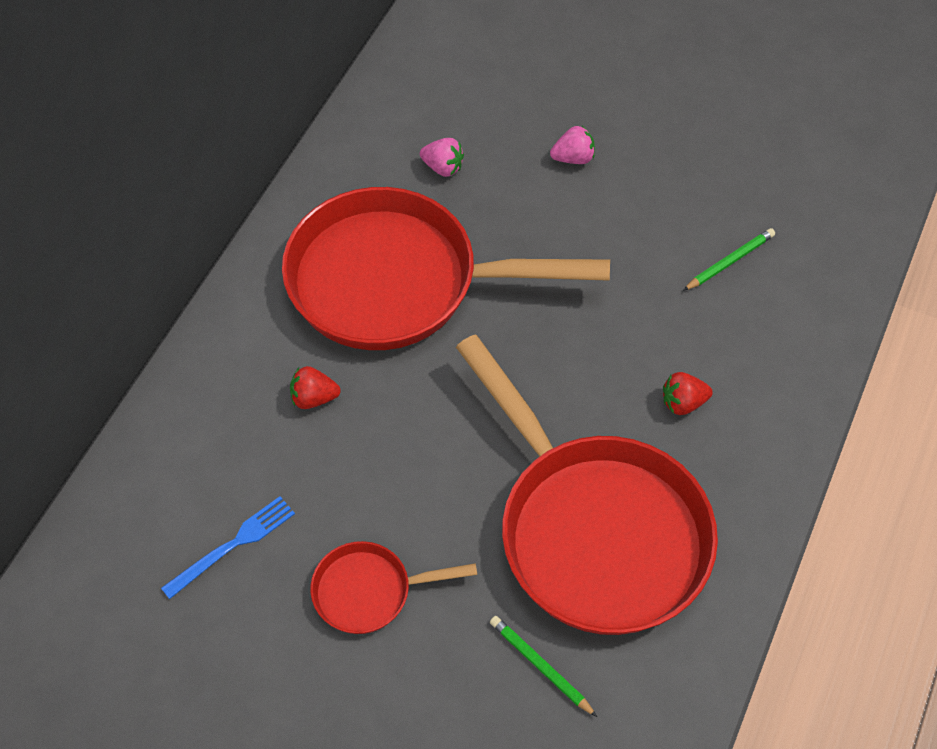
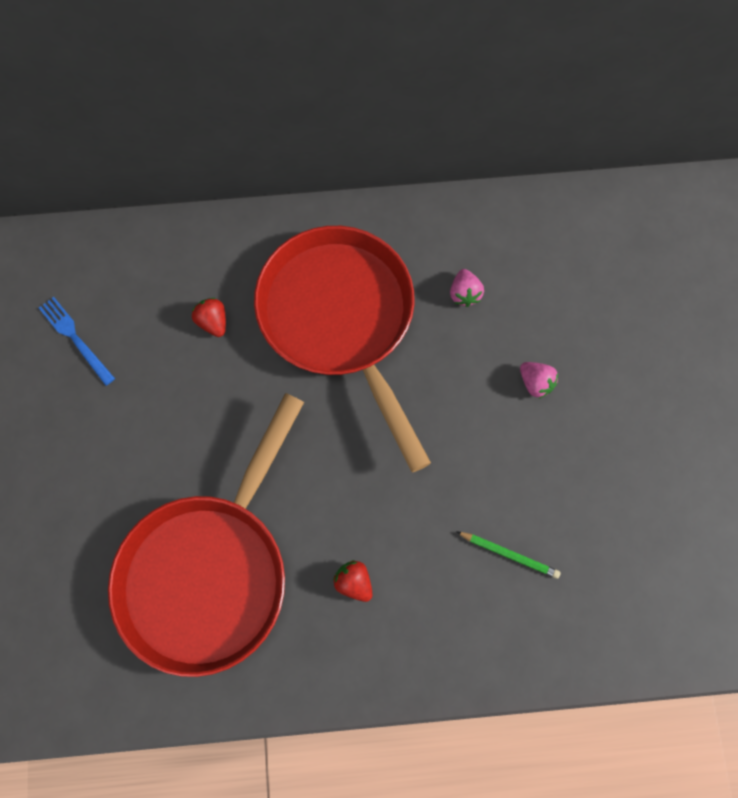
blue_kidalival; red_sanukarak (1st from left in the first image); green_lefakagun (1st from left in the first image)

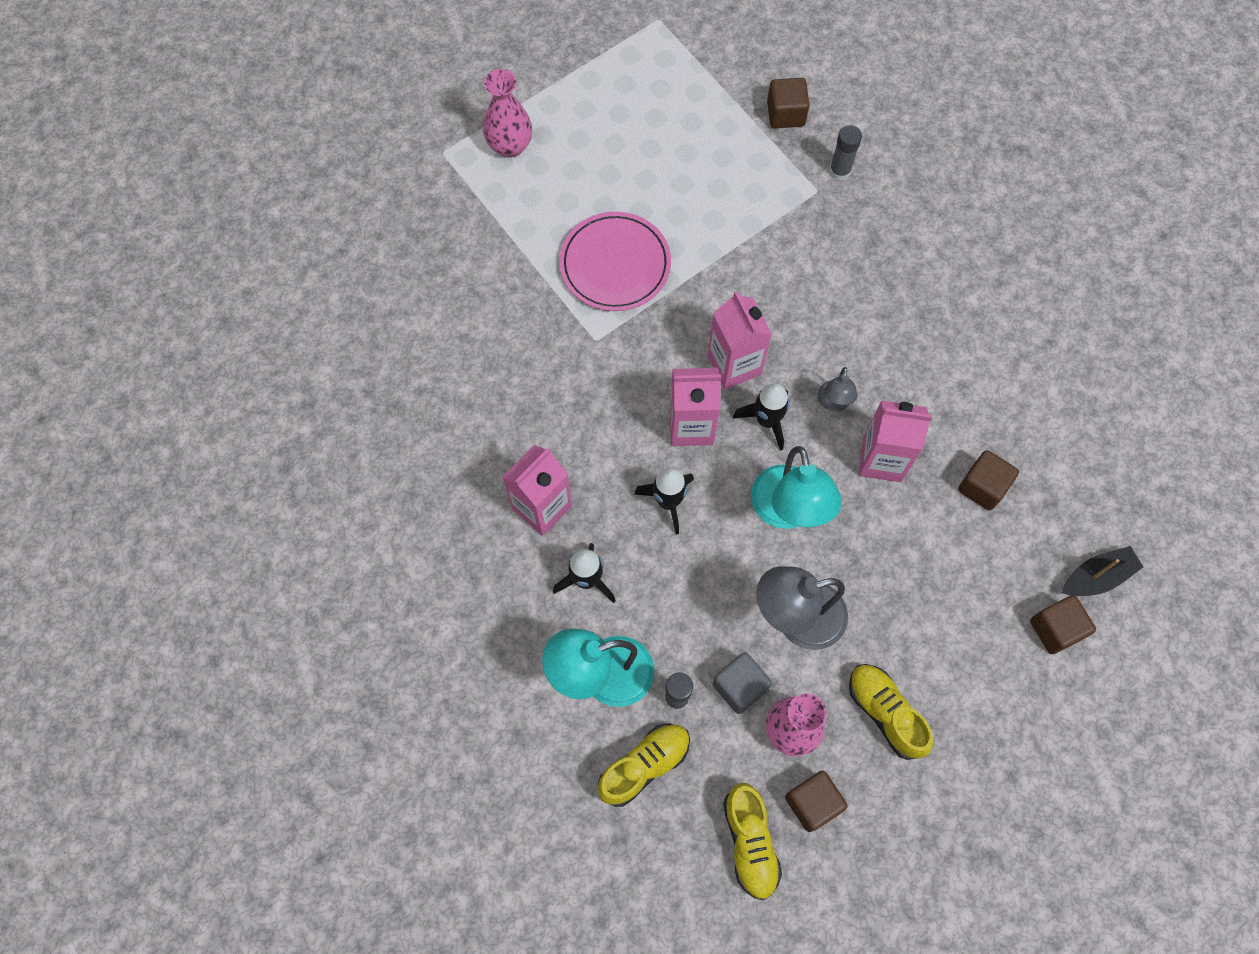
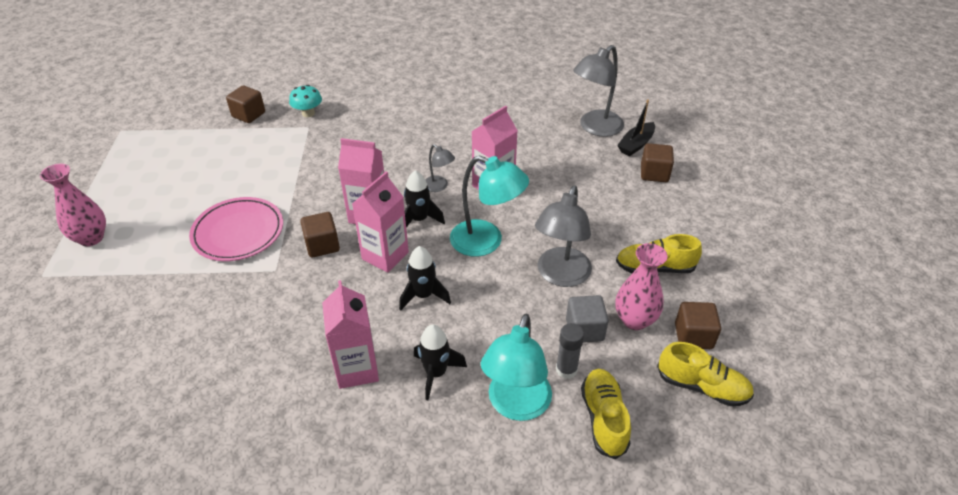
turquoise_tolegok; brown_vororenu (2nd from left); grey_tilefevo (3rd from left); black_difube

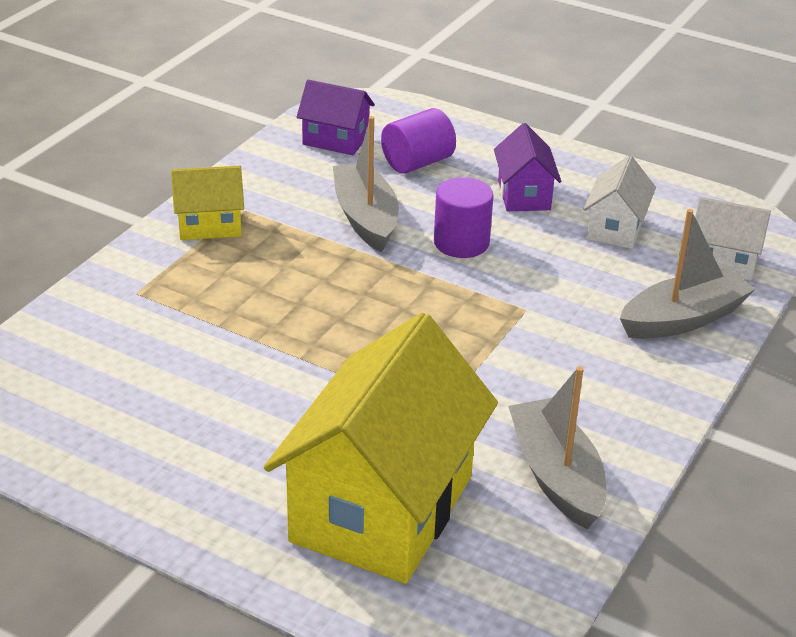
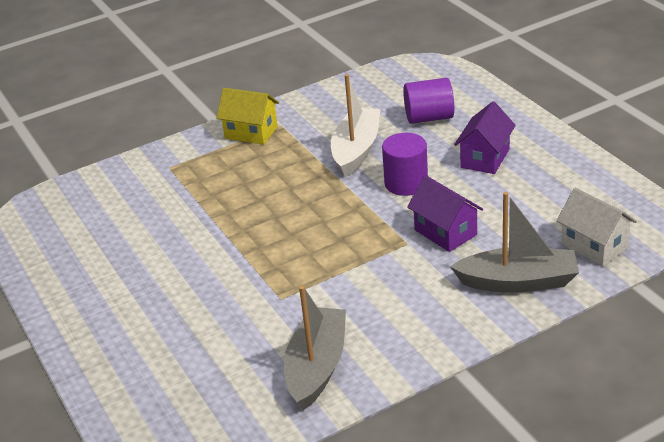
white_difube; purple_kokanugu (1st from left); yellow_kokanugu (2nd from left in the first image); white_kokanugu (1st from left in the first image)

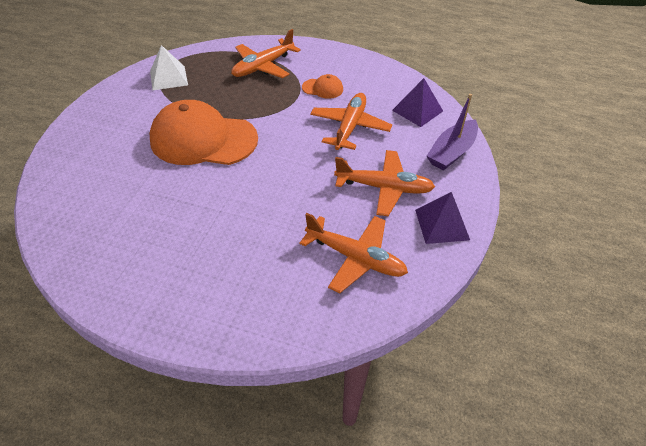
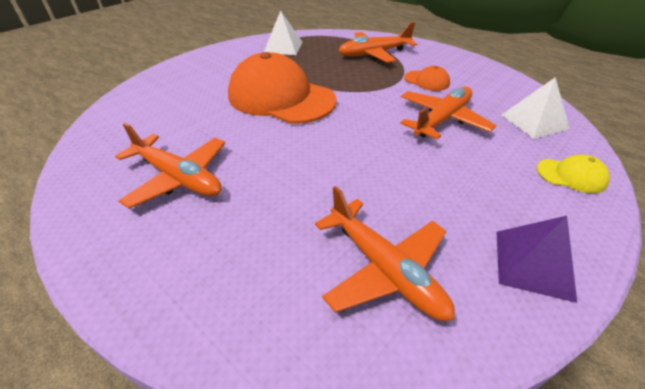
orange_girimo (1st from left); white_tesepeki (2nd from left); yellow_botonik

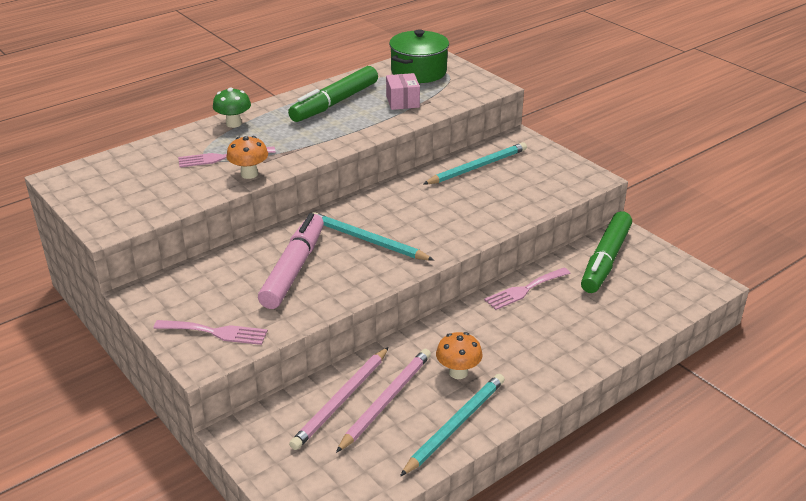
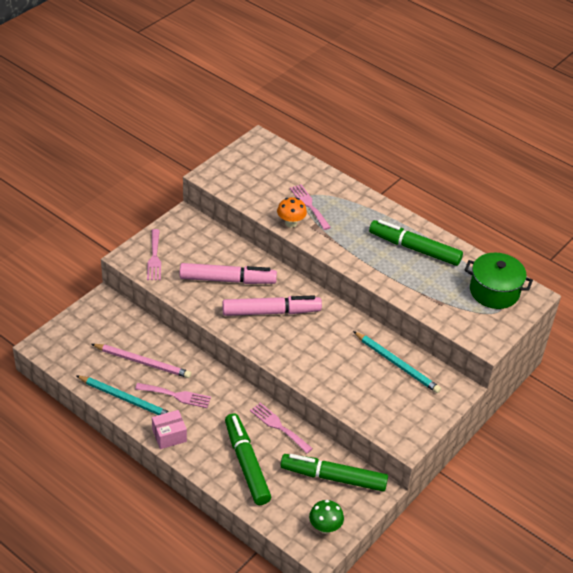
pink_kidalival (2nd from left); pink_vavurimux; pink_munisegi (2nd from left); green_munisegi (1st from left); green_tolegok; pink_lefakagun (1st from left in the first image)

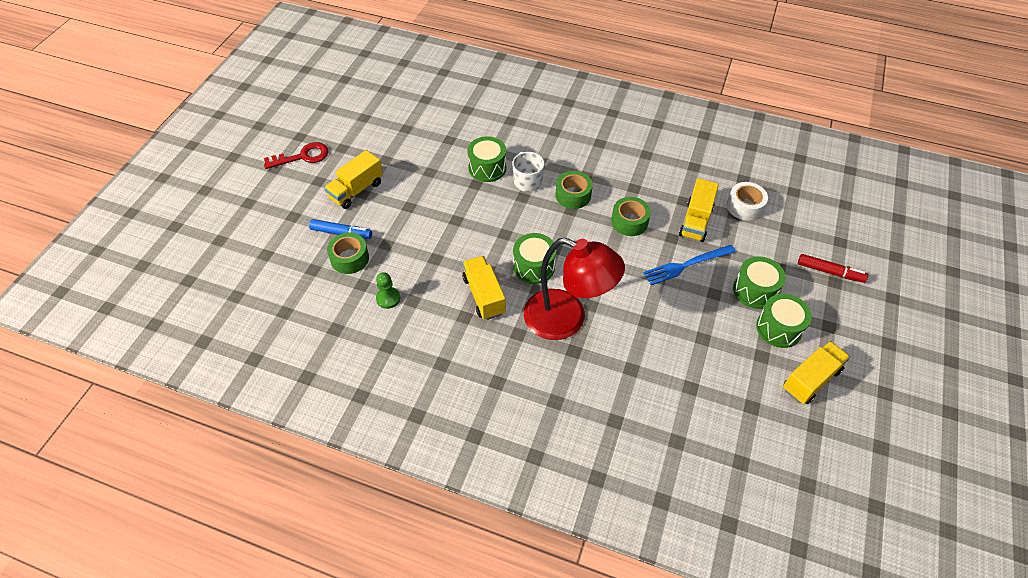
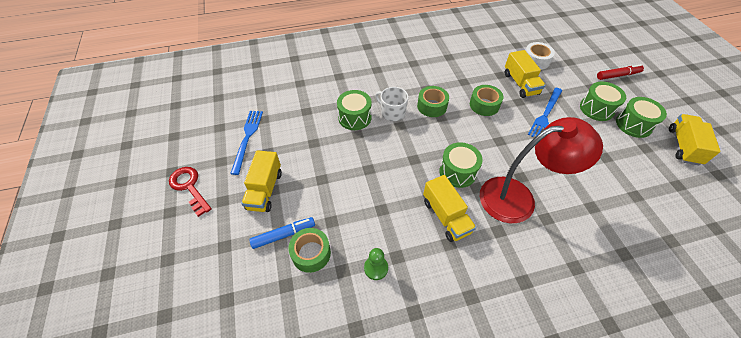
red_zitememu; blue_kidalival (1st from left); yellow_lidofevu (2nd from left)

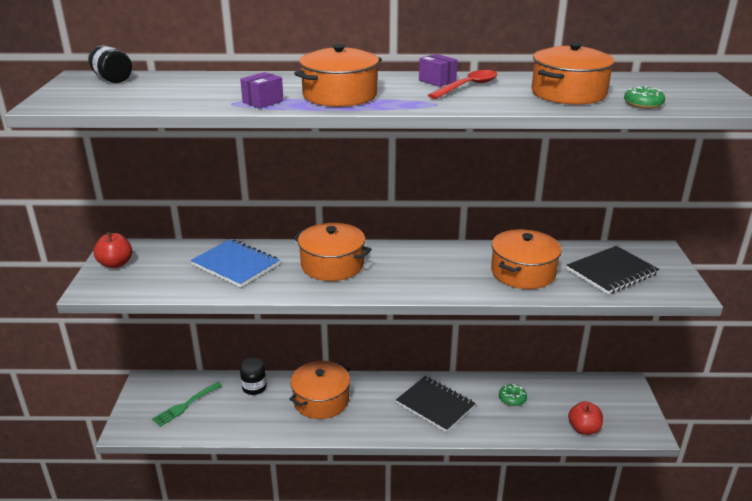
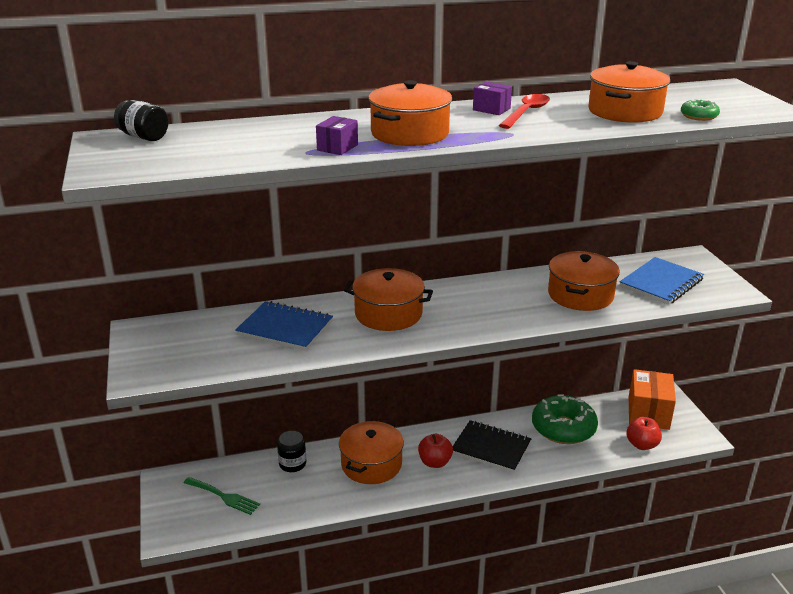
green_kidalival; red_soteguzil (1st from left); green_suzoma (1st from left); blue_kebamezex (2nd from left); orange_vavurimux

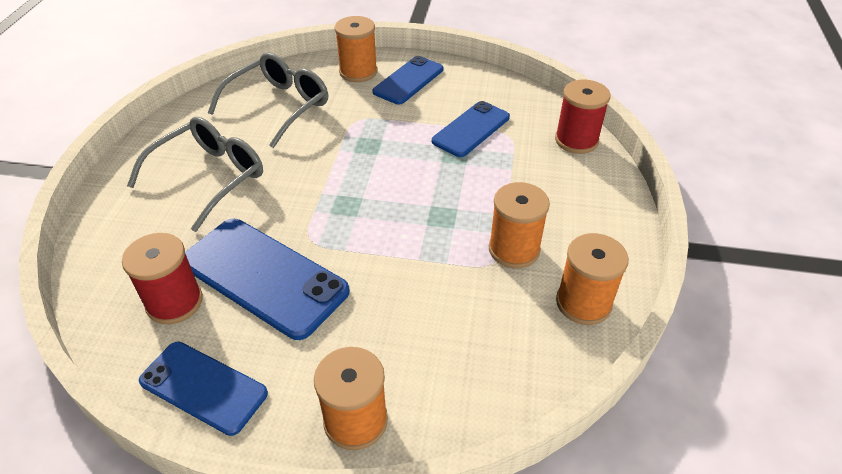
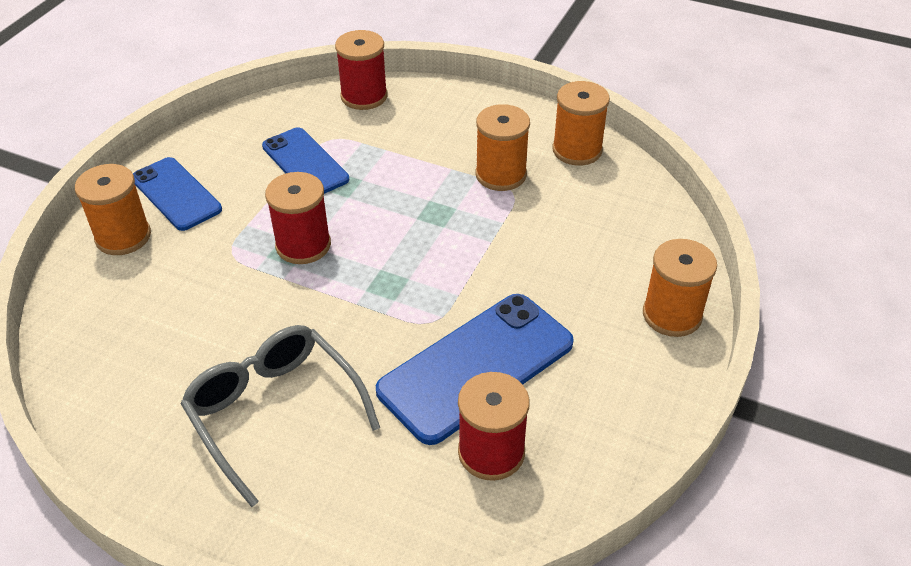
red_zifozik (1st from left); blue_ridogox (1st from left in the first image); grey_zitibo (2nd from left in the first image)

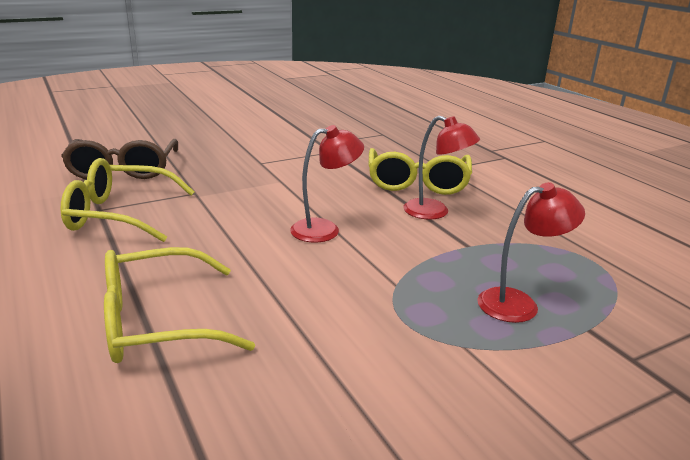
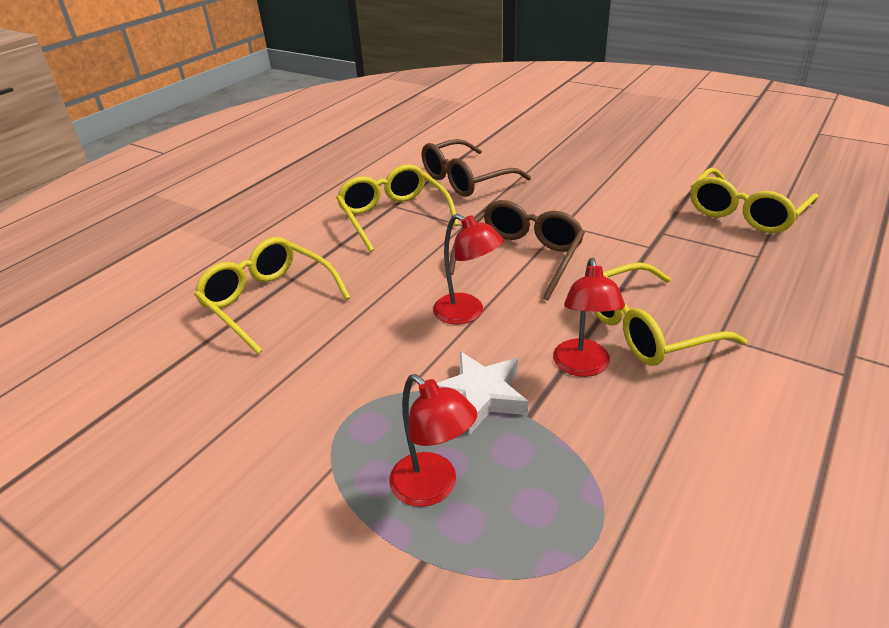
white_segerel; brown_zitibo (2nd from left); yellow_zitibo (4th from left)

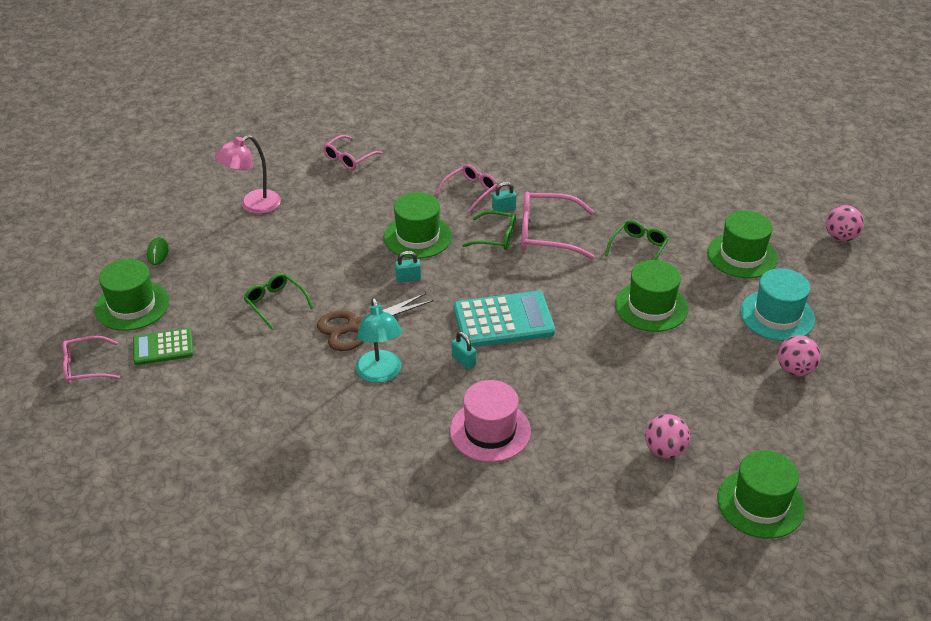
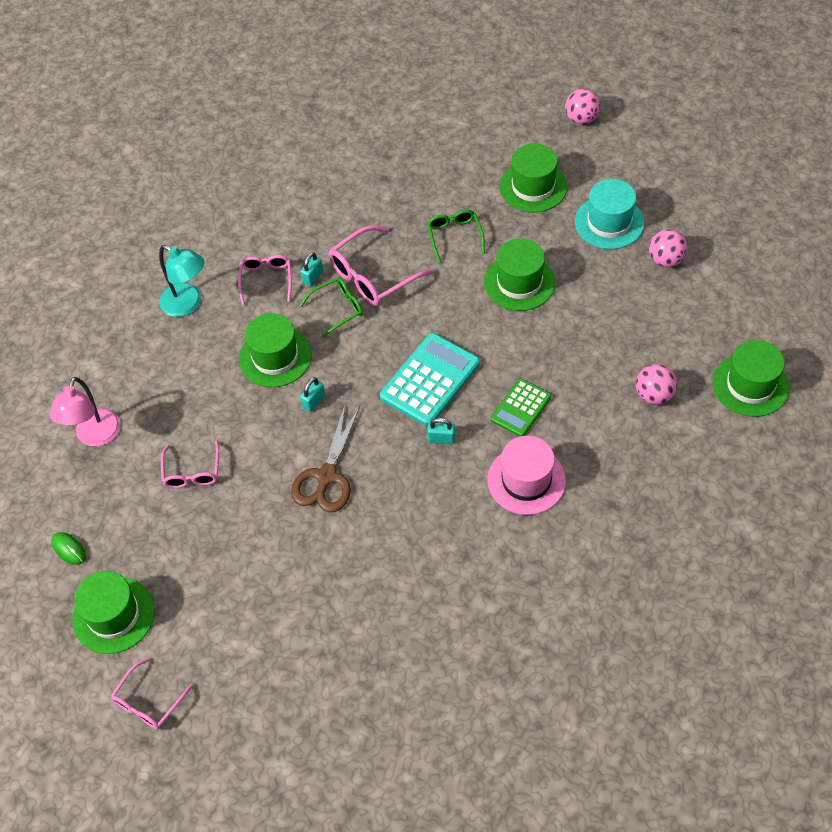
turquoise_tilefevo; pink_zitibo (2nd from left); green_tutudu; green_zitibo (1st from left in the first image)

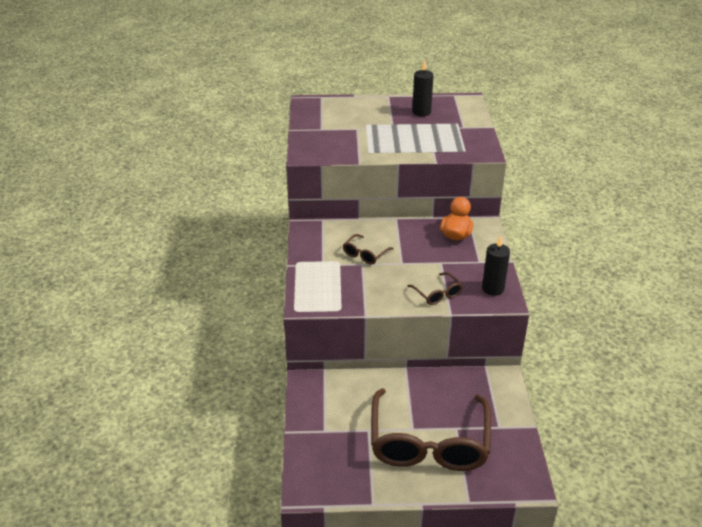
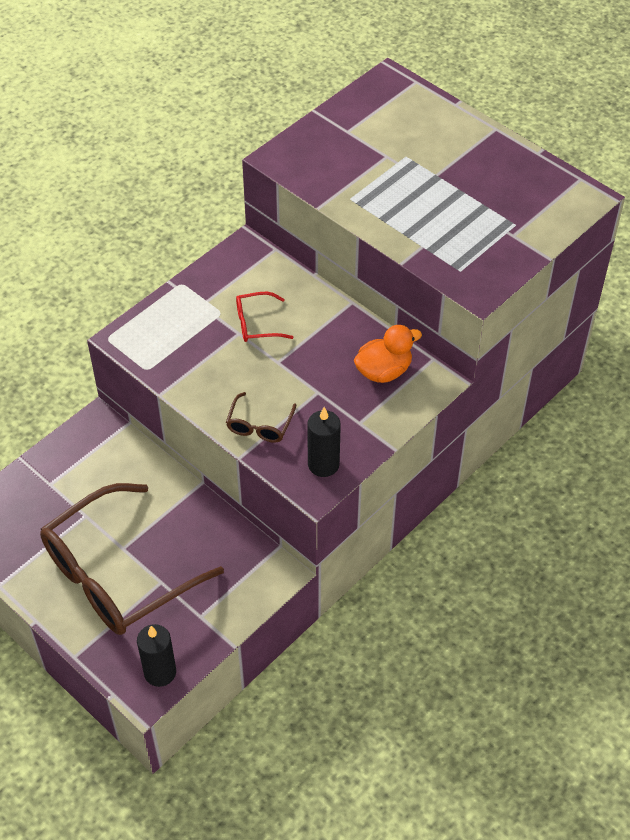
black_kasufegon (1st from left); red_zitibo

